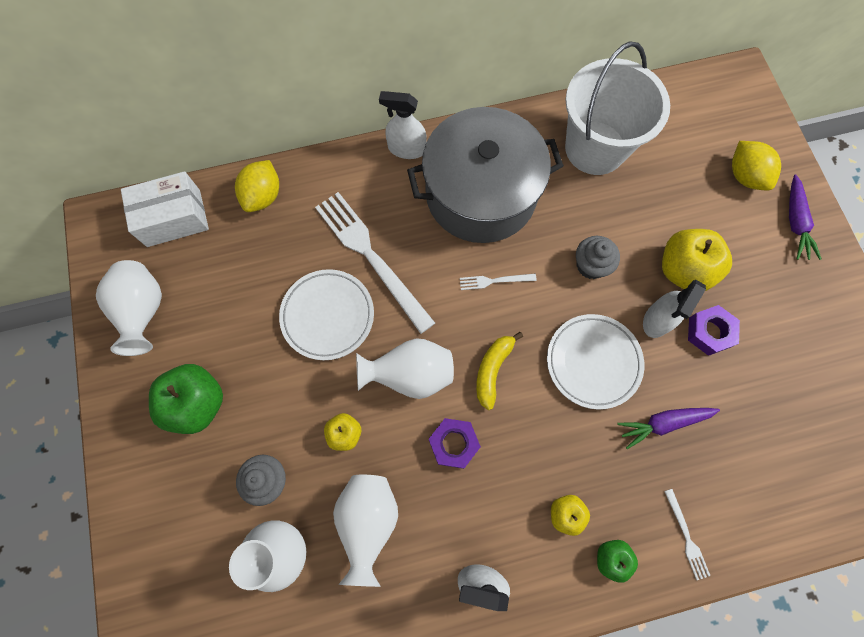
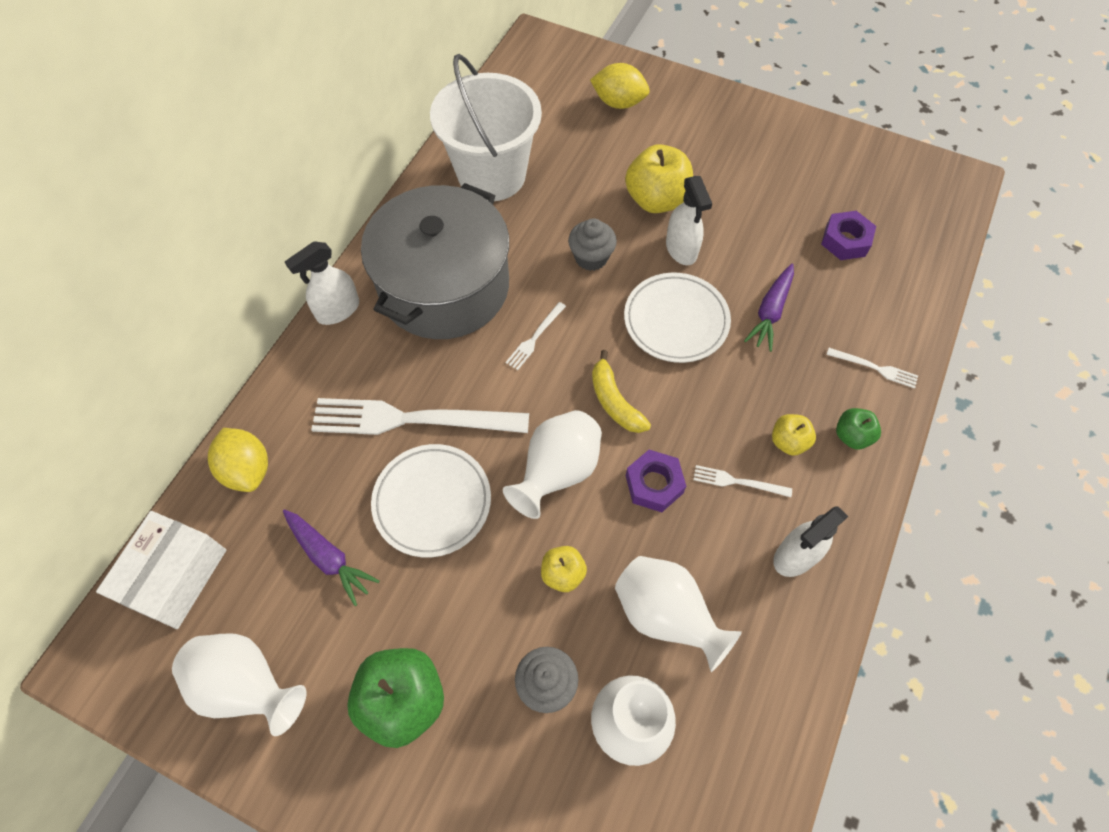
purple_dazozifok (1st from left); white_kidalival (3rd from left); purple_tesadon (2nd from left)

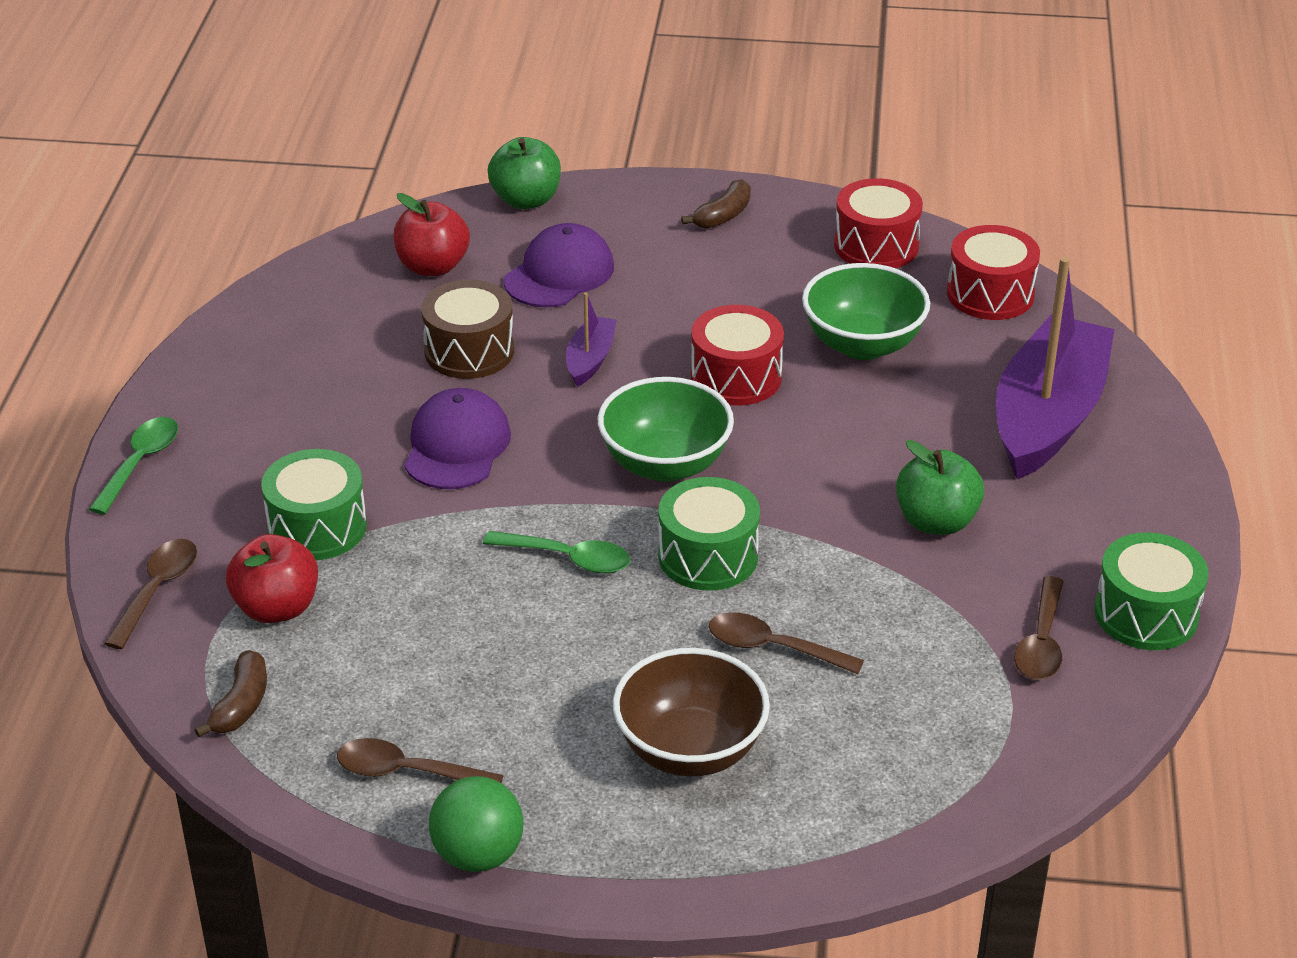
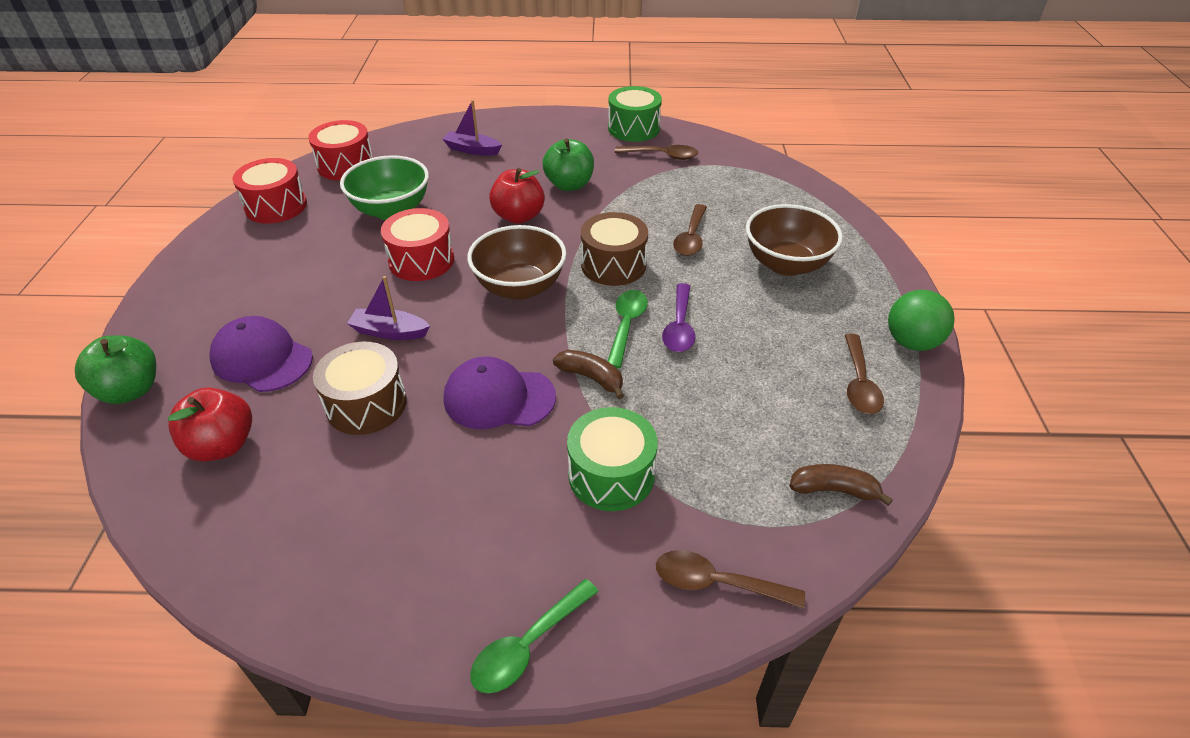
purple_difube (2nd from left); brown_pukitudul (1st from left); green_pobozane (1st from left); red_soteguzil (2nd from left); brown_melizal (1st from left); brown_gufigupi (2nd from left); purple_pobozane

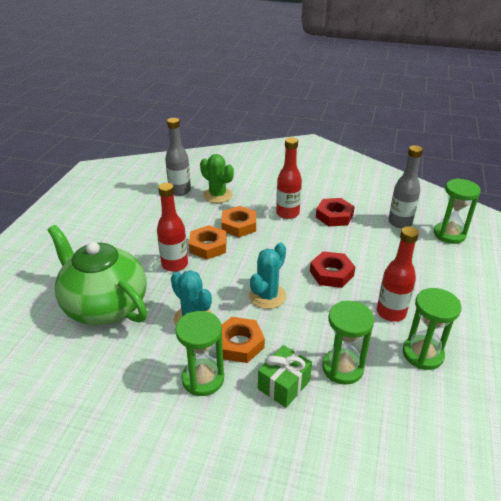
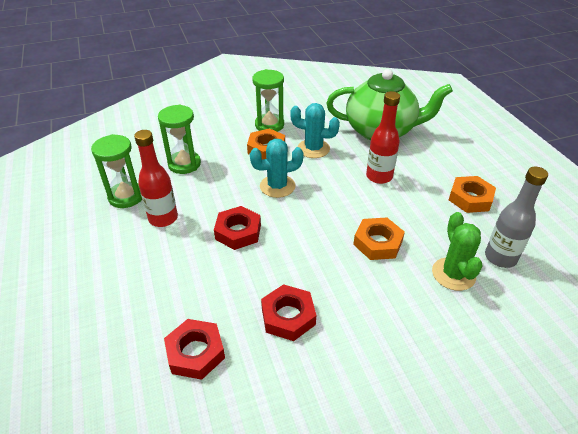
red_tesadon (1st from left); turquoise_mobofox (1st from left); green_mobofox; orange_tesadon (3rd from left); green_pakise; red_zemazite (2nd from left in the first image); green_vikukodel (4th from left in the first image)

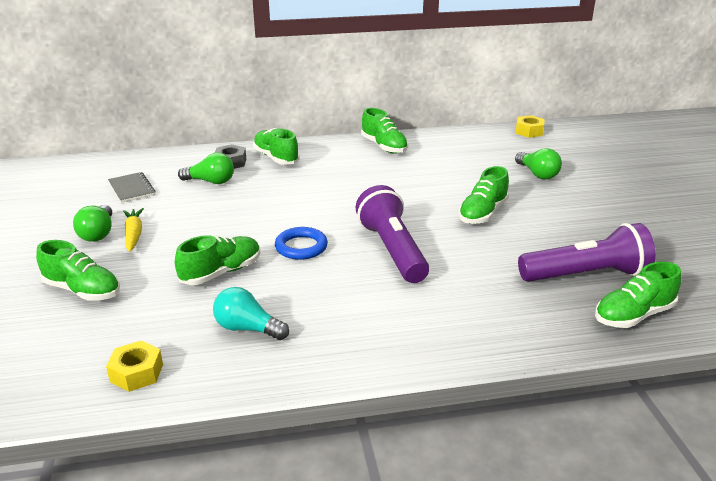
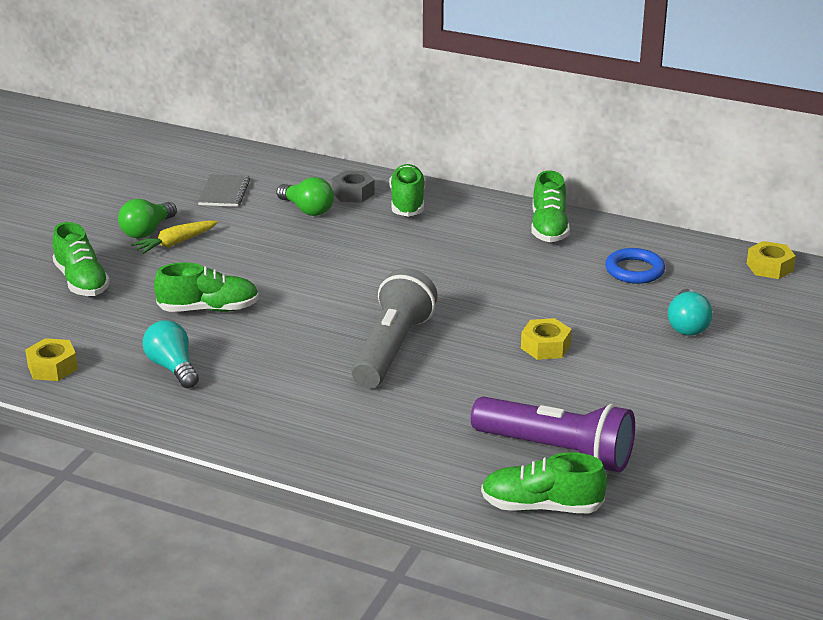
yellow_dazozifok; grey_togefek; yellow_tesadon (2nd from left); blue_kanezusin; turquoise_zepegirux (2nd from left)

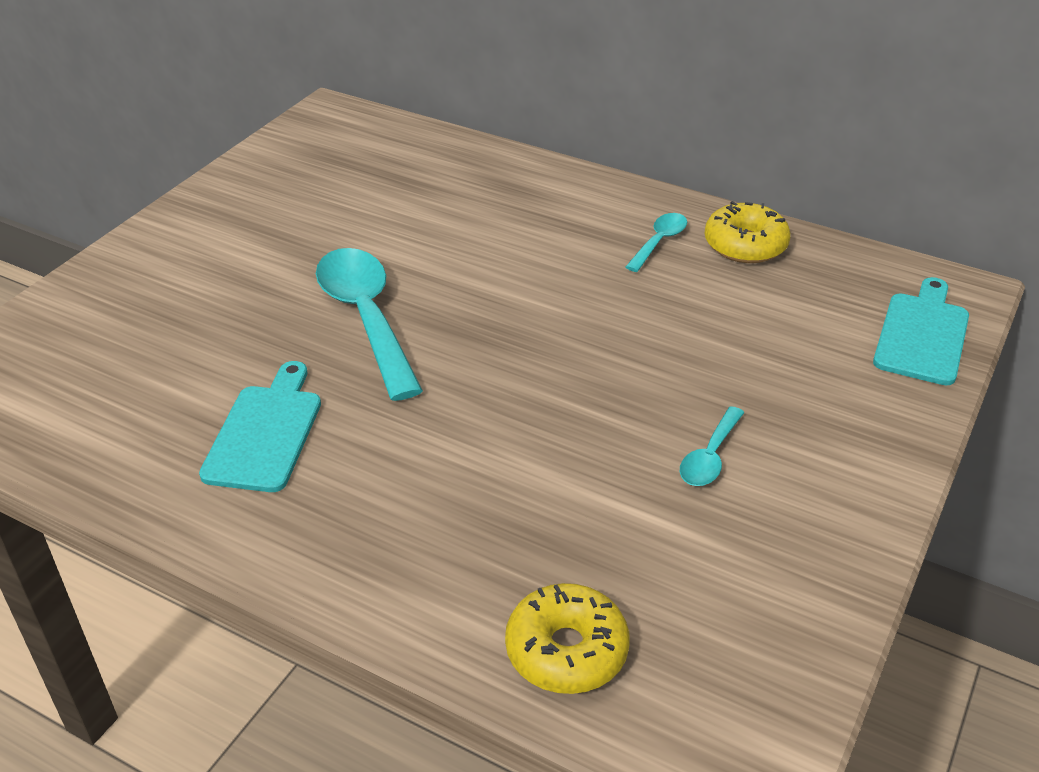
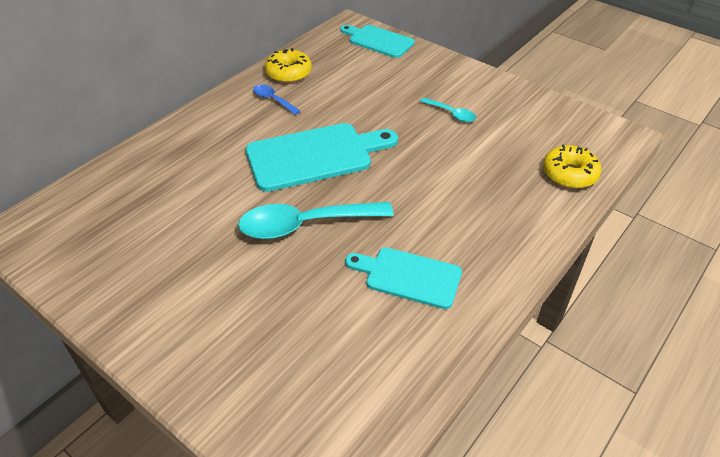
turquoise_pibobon (1st from left); blue_pobozane

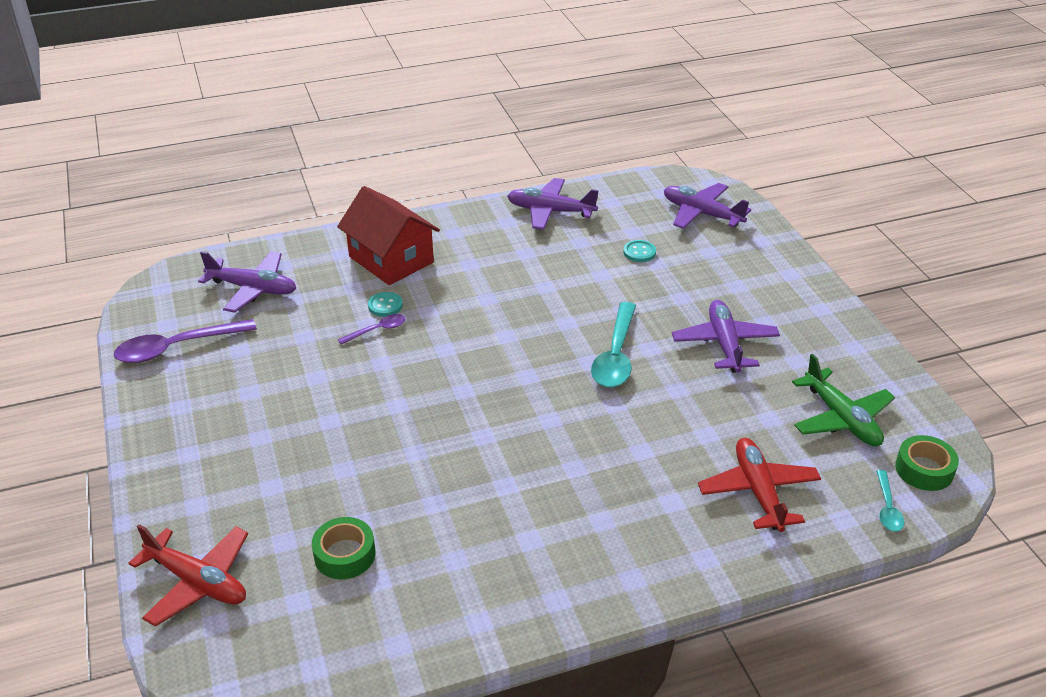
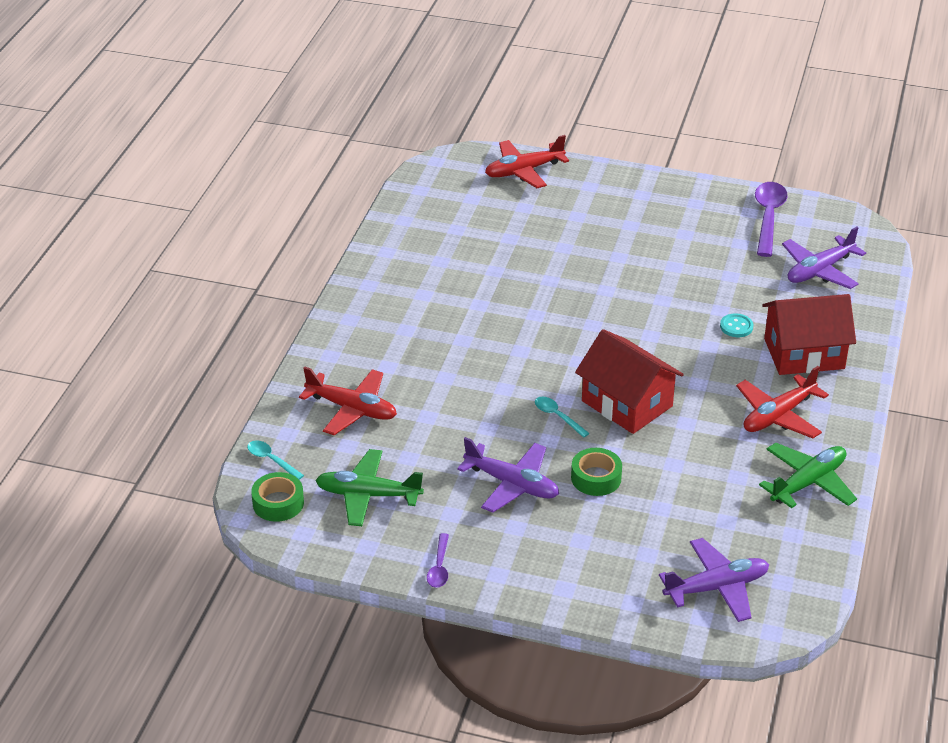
purple_pobozane (1st from left); turquoise_pobozane (2nd from left); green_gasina (2nd from left); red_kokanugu (1st from left); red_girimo (3rd from left); green_girimo (2nd from left); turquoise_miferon (2nd from left in the first image)

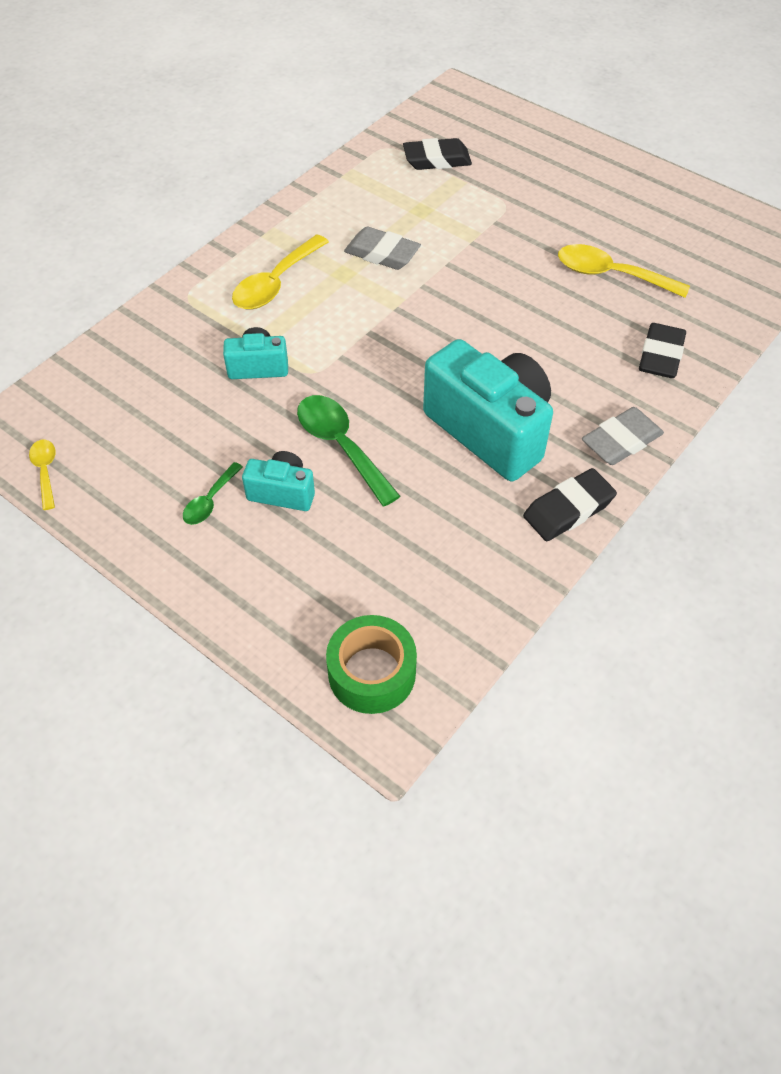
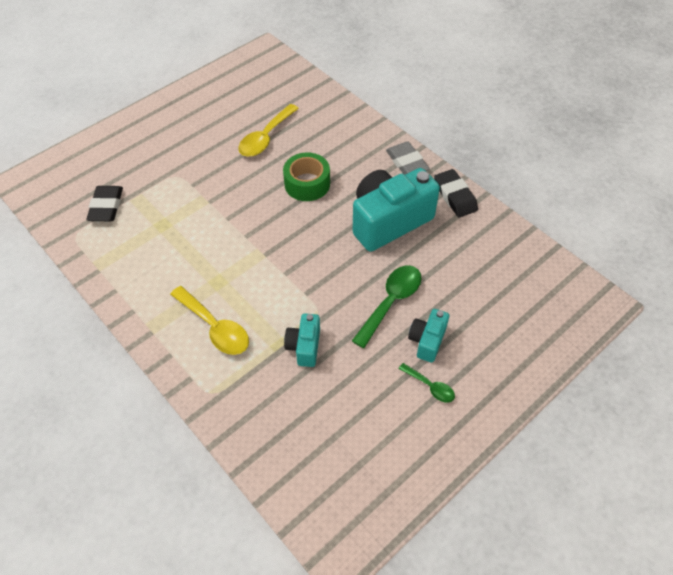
green_gasina; green_pobozane (1st from left); yellow_pobozane (1st from left in the first image); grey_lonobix (1st from left in the first image); black_lonobix (3rd from left in the first image)

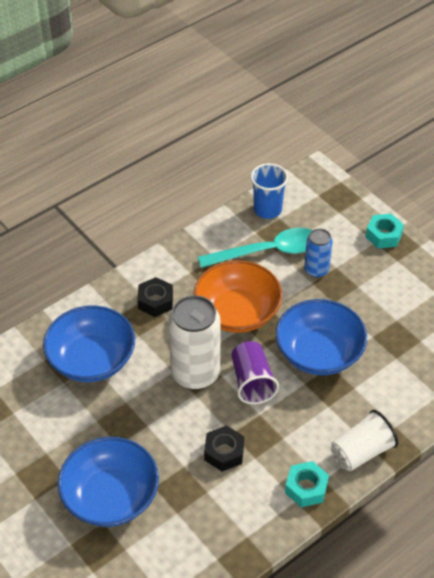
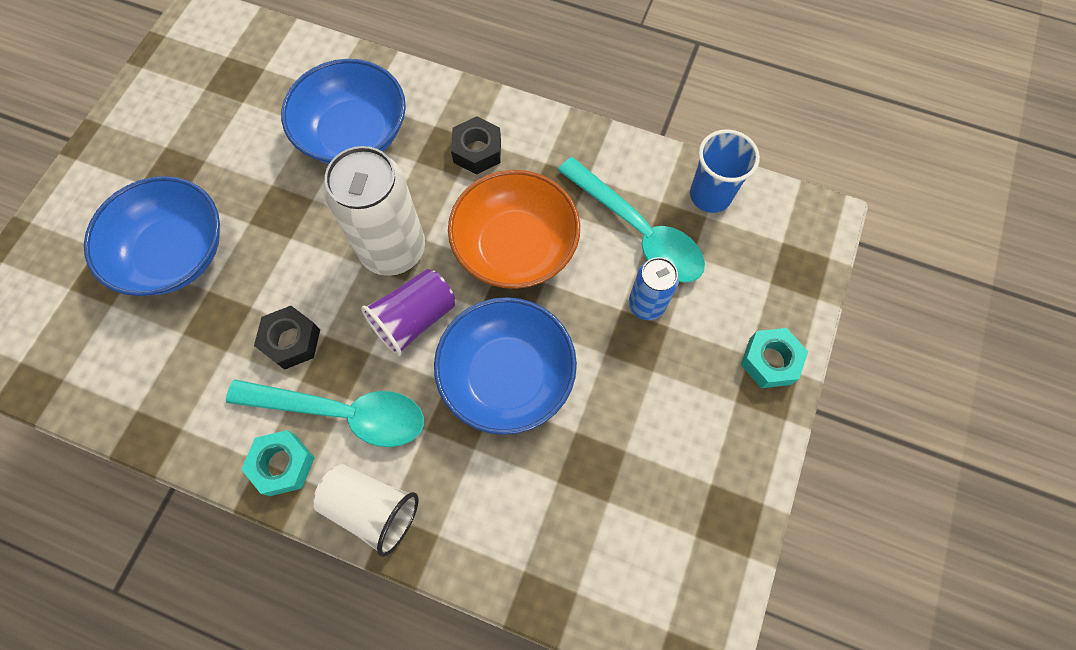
turquoise_pobozane (1st from left)

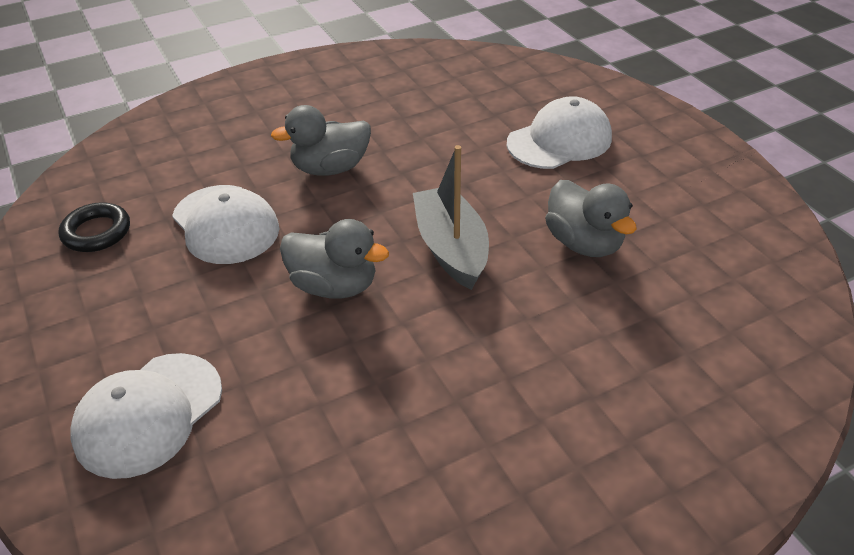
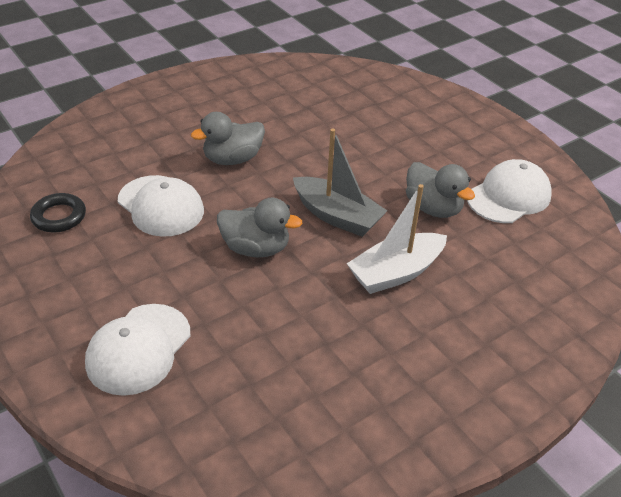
grey_difube; white_difube; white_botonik (3rd from left)

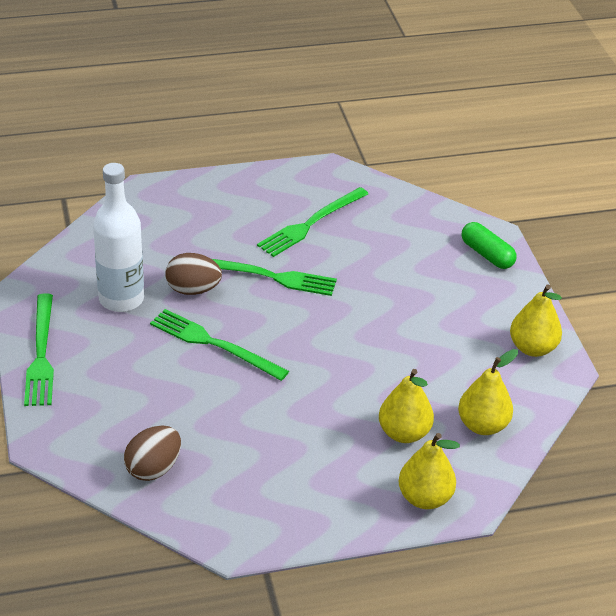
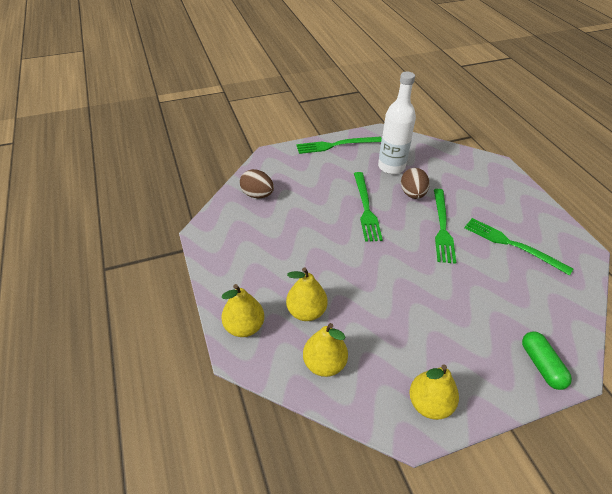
green_kidalival (2nd from left); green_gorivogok

